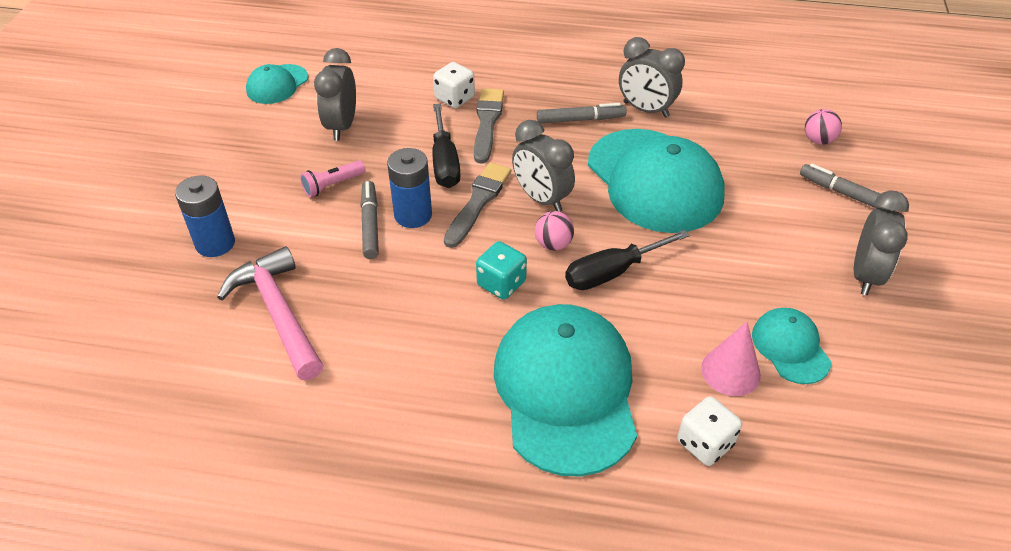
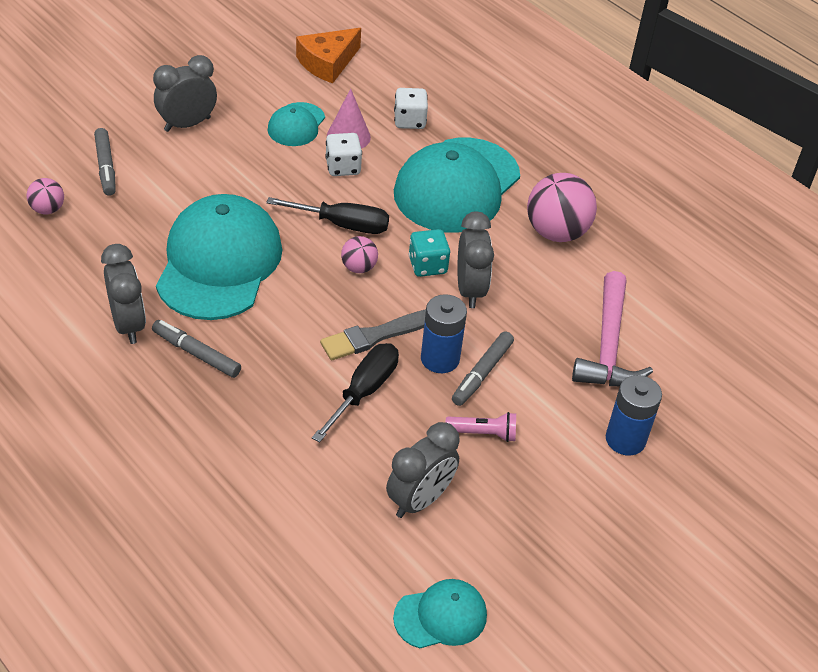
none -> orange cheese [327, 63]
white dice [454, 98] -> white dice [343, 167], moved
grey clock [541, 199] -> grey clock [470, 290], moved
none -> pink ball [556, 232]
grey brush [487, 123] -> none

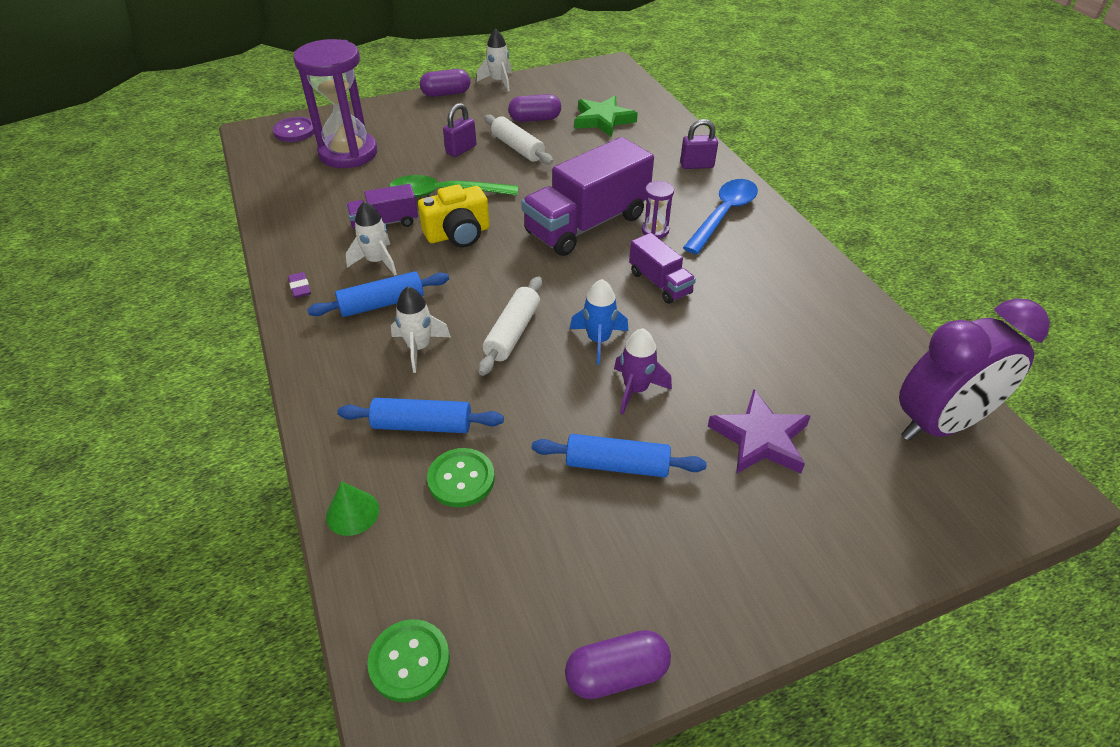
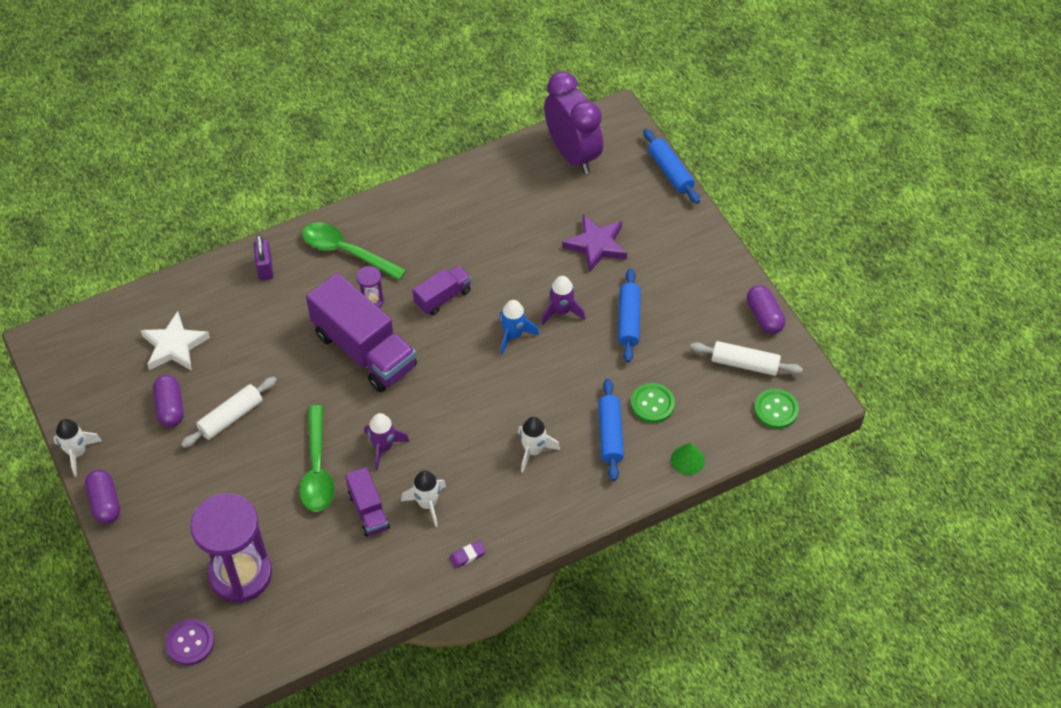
green star [603, 120] -> white star [174, 346]
blue spoon [723, 215] -> green spoon [346, 252]
yellow camera [458, 234] -> purple rocket [383, 447]
blue rolling pin [382, 304] -> blue rolling pin [670, 172], moved
white rolling pin [512, 333] -> white rolling pin [745, 364], moved
purple padlock [461, 150] -> none

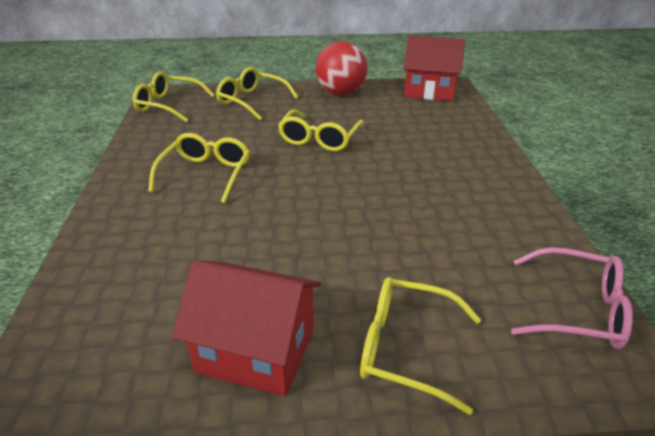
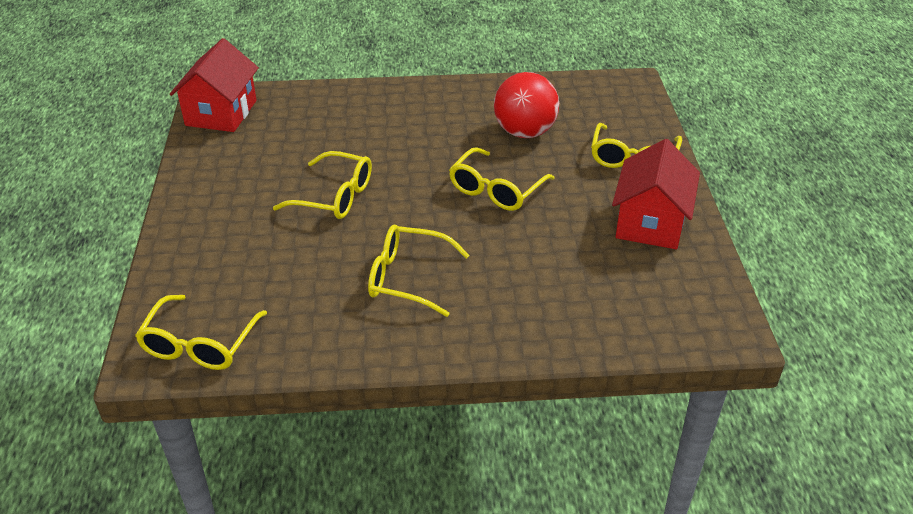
yellow glasses [251, 101] -> yellow glasses [496, 190], moved
red ball [341, 93] -> red ball [524, 132], moved
pink glasses [577, 310] -> none

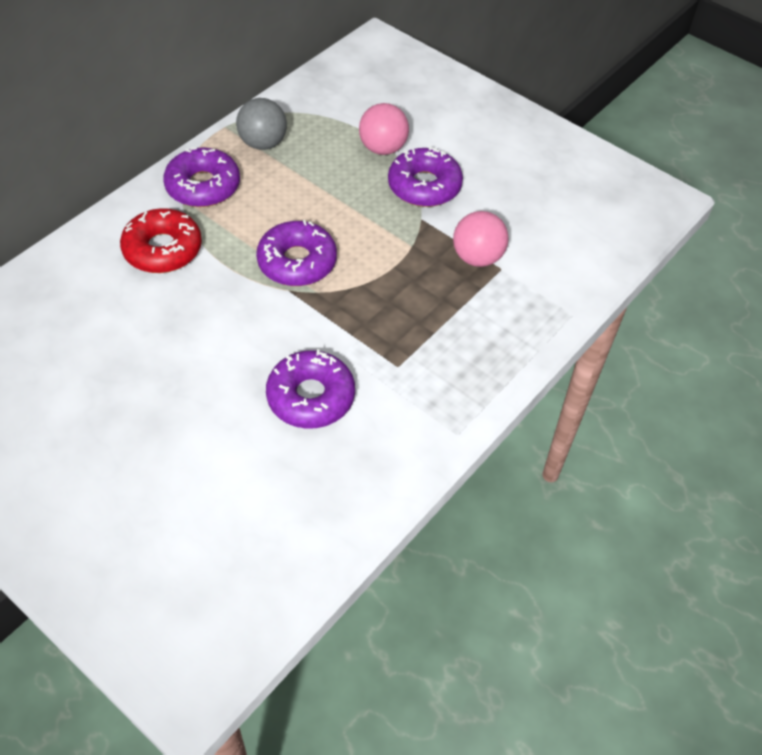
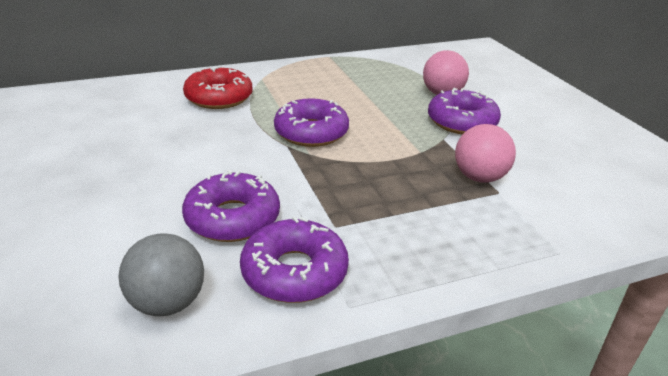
grey ball [263, 143] -> grey ball [168, 303], moved
purple donut [203, 186] -> purple donut [294, 272], moved

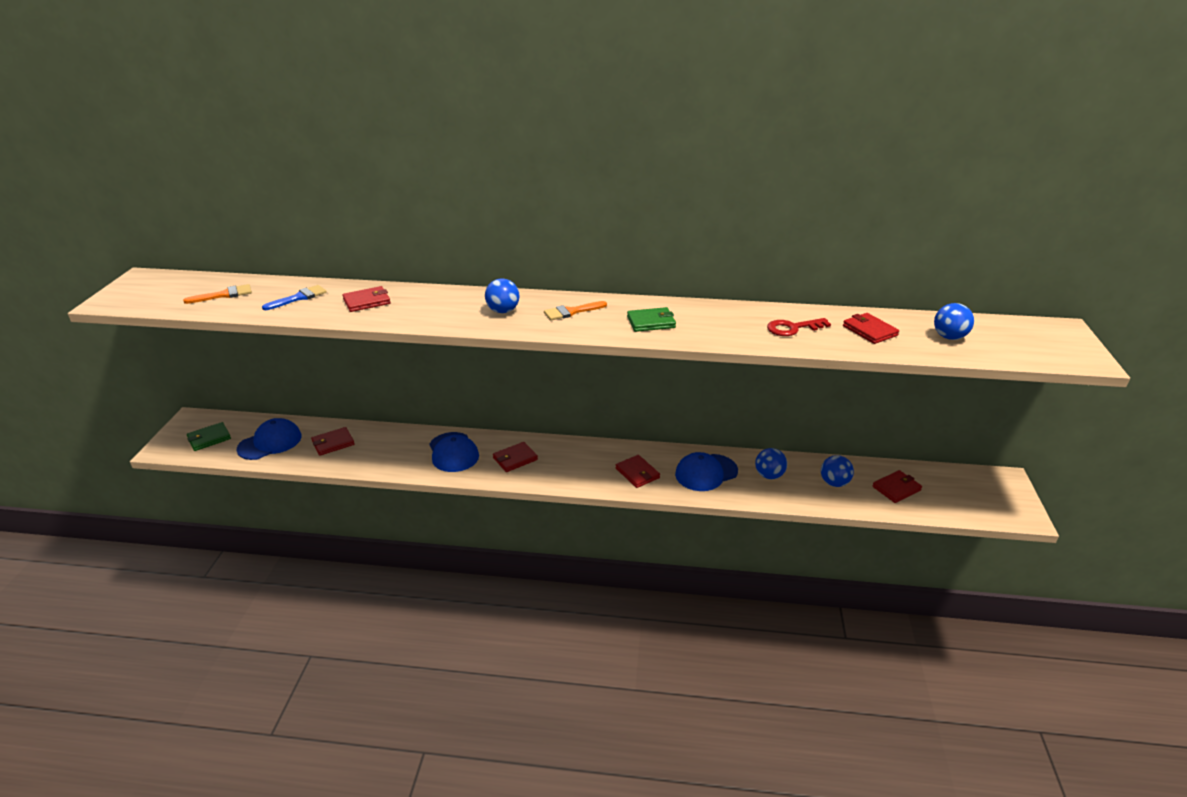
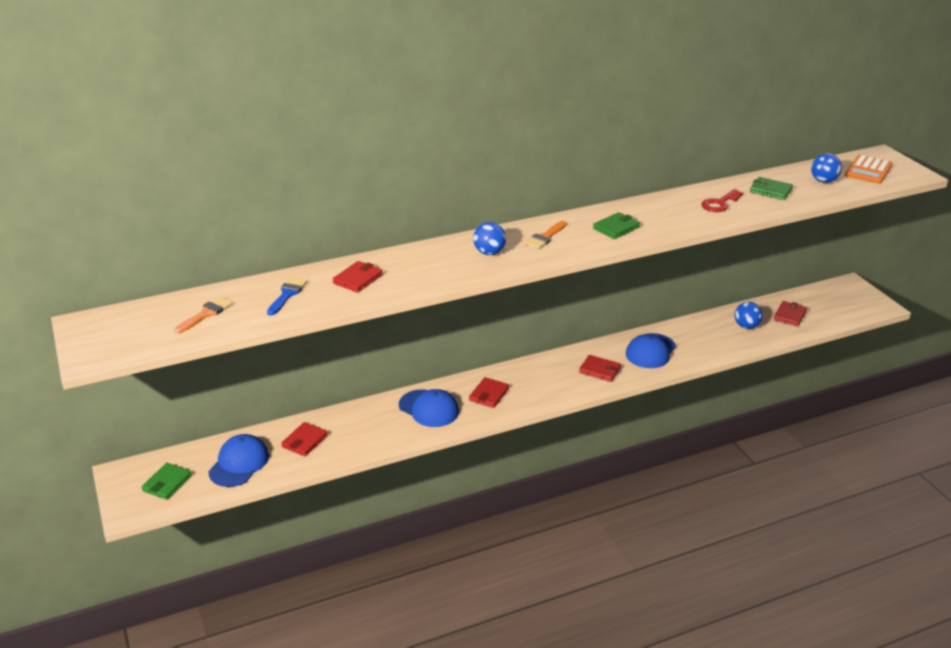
red wallet [869, 331] -> green wallet [770, 190]
none -> orange calculator [868, 170]
blue ball [769, 475] -> none

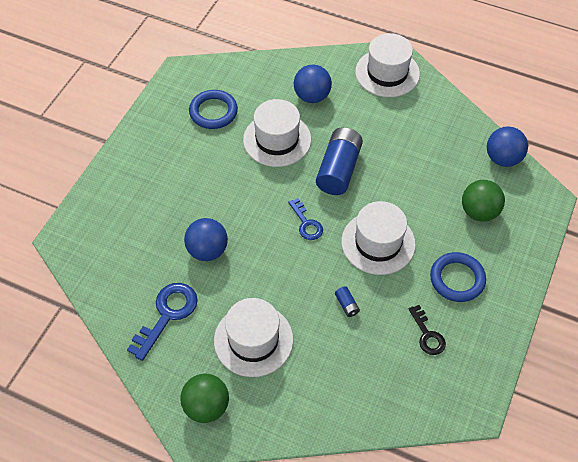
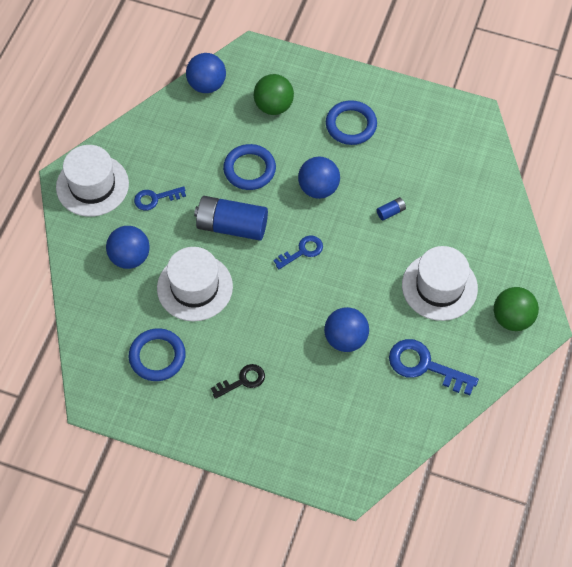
none -> blue key [155, 198]
black key [427, 335] -> black key [242, 381], moved
none -> blue ring [249, 169]
white hat [378, 243] -> blue ball [318, 188]

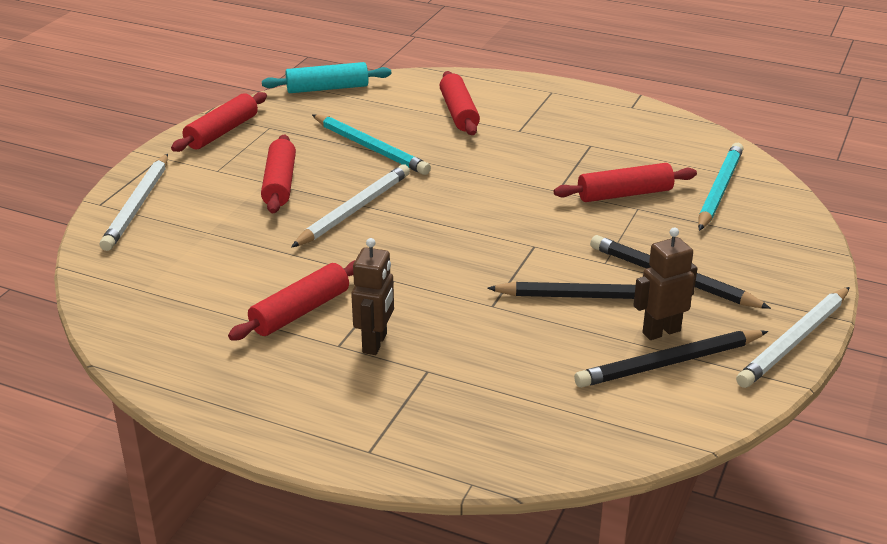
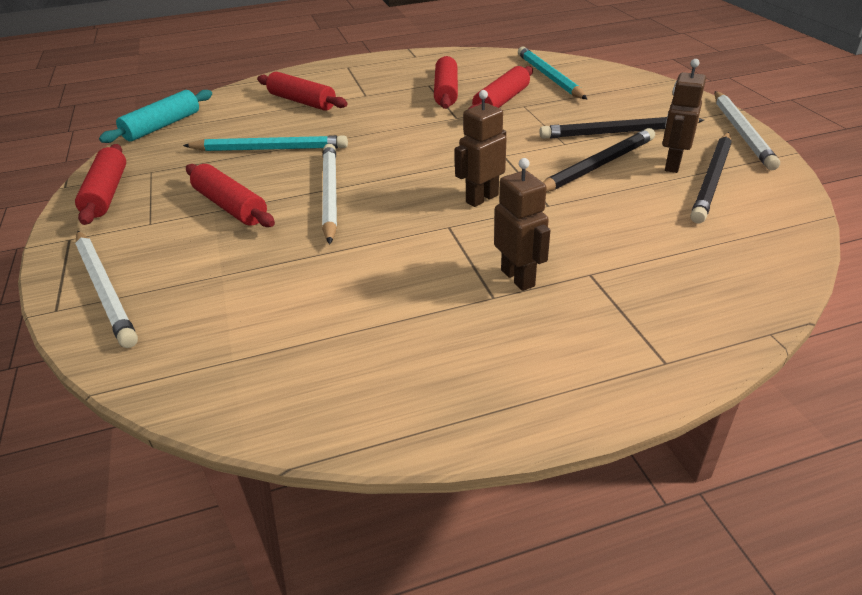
red rolling pin [300, 311] -> red rolling pin [446, 91], moved
none -> brown robot [481, 198]

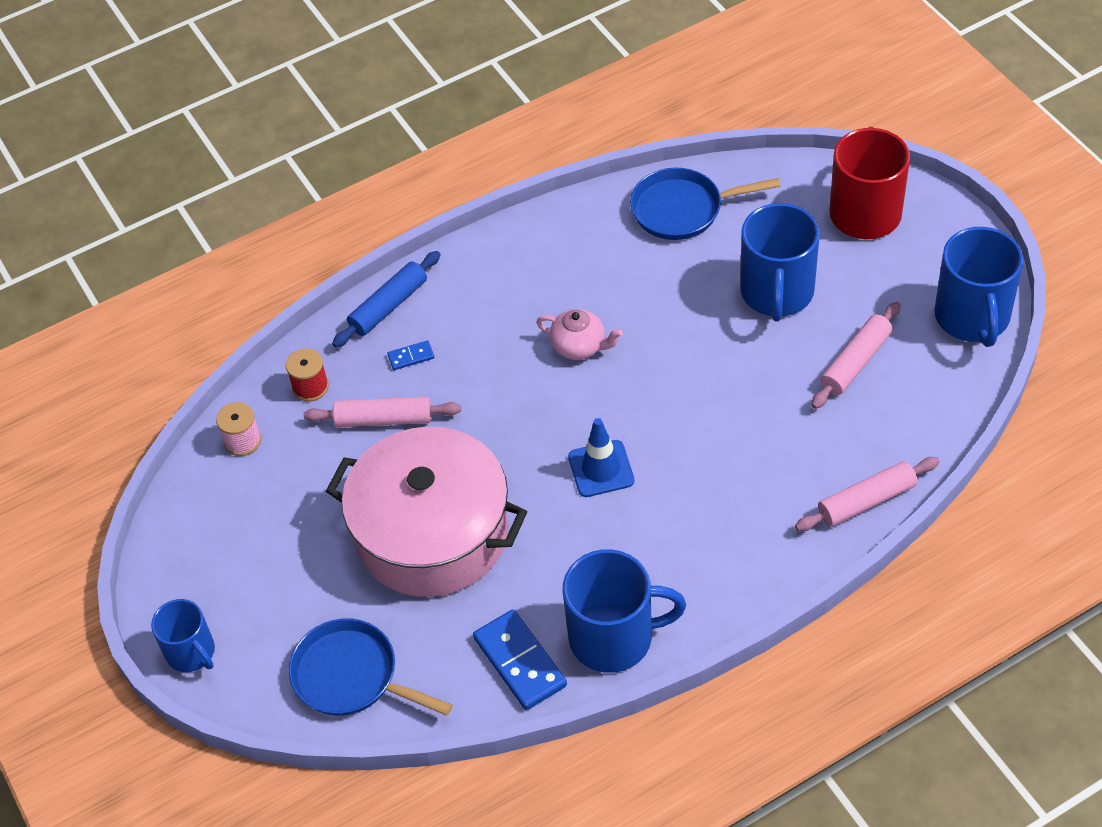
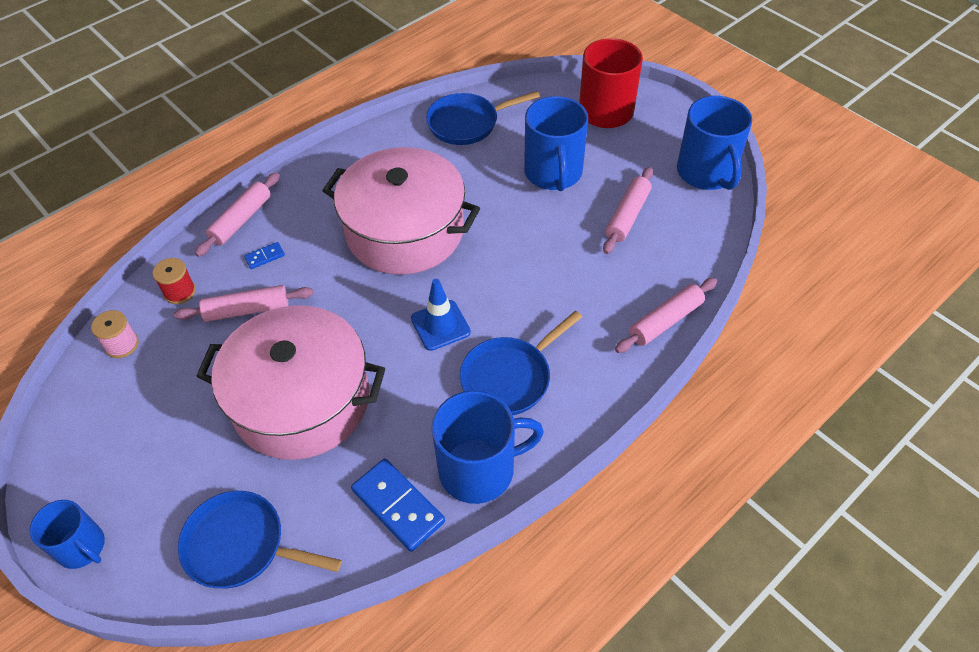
blue rolling pin [388, 306] -> pink rolling pin [241, 220]
pink teapot [579, 346] -> pink pot [405, 231]
none -> blue pan [510, 377]

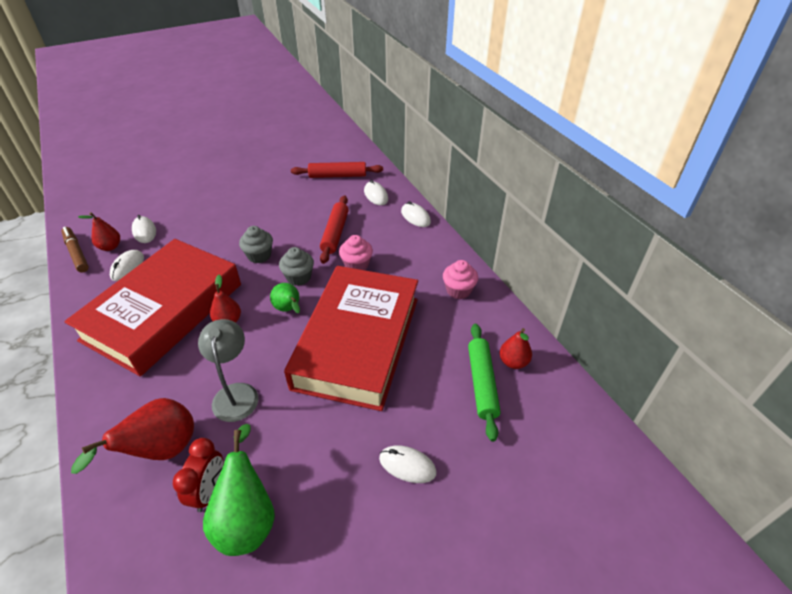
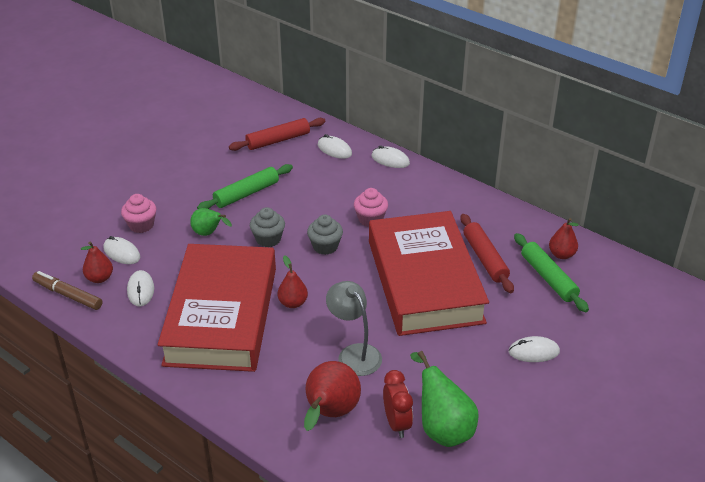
pink cupcake [458, 290] -> pink cupcake [141, 225], moved
green pear [289, 309] -> green pear [209, 233], moved
none -> green rolling pin [246, 194]
red rolling pin [335, 233] -> red rolling pin [485, 258], moved

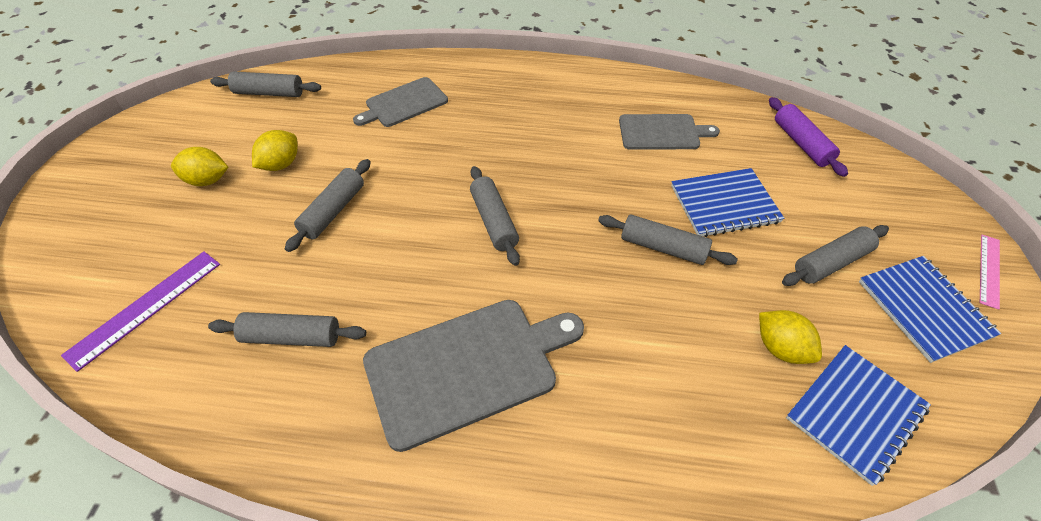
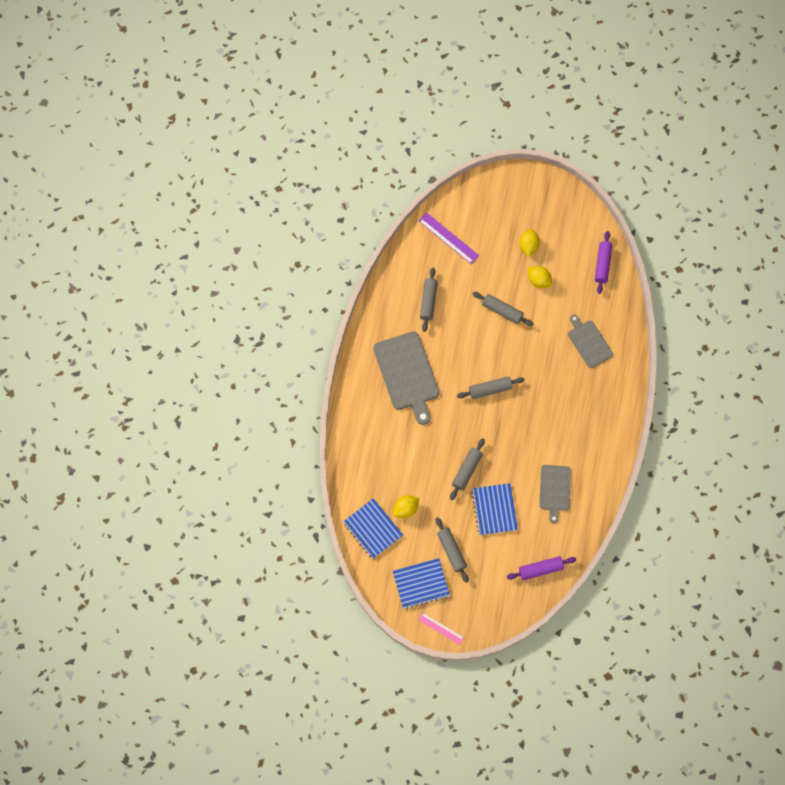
grey rolling pin [269, 93] -> purple rolling pin [602, 264]

